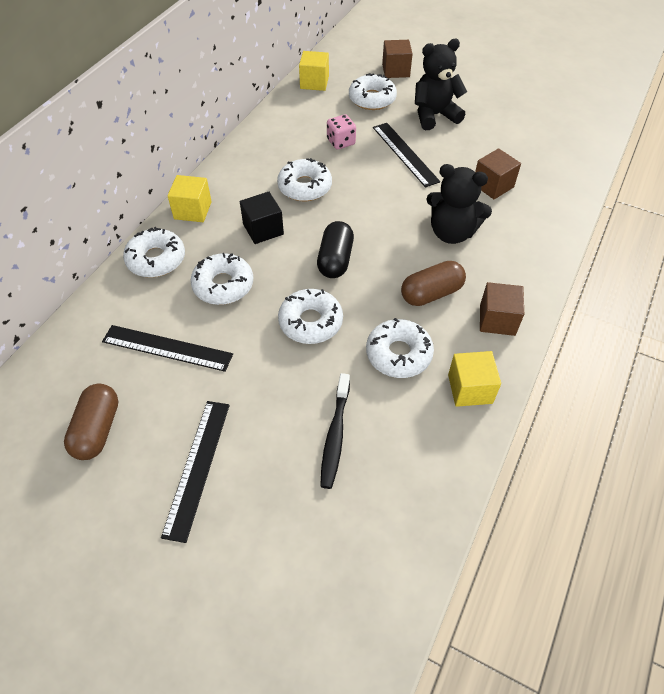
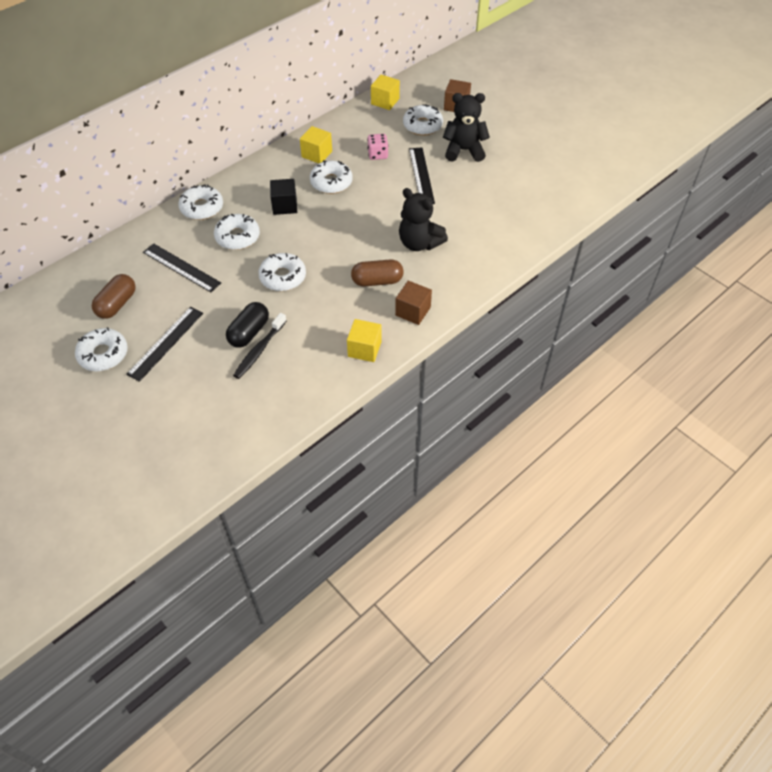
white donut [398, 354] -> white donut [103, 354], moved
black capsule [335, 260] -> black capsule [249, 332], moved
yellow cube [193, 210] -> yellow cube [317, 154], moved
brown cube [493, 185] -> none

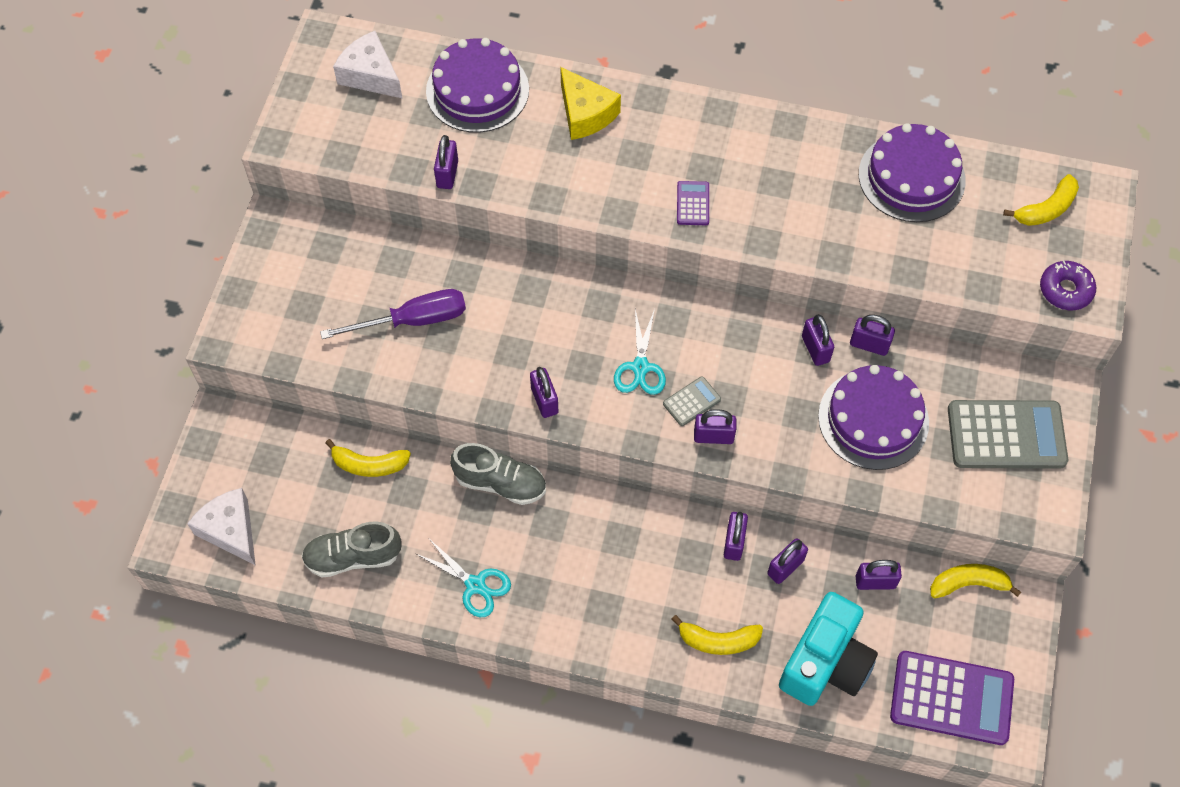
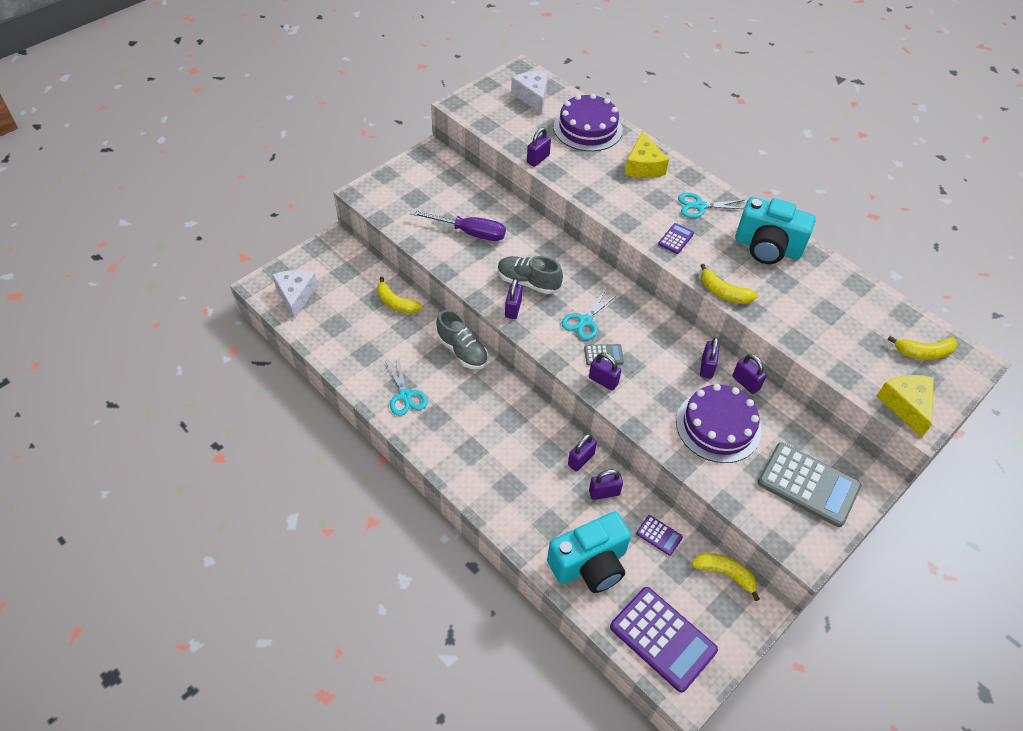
grey shoe [353, 557] -> grey shoe [528, 282], moved
purple padlock [875, 582] -> purple calculator [659, 535]
none -> turquoise scissors [699, 206]
yellow banana [718, 640] -> yellow banana [723, 292], moved
none -> turquoise camera [767, 247]
purple donut [1065, 290] -> yellow cheese [906, 406]
purple cake [911, 177] -> none

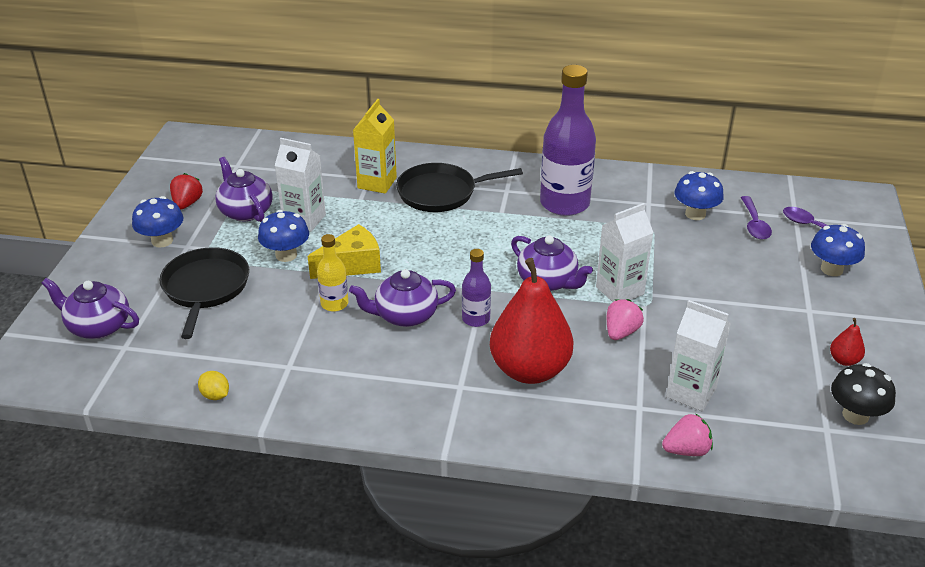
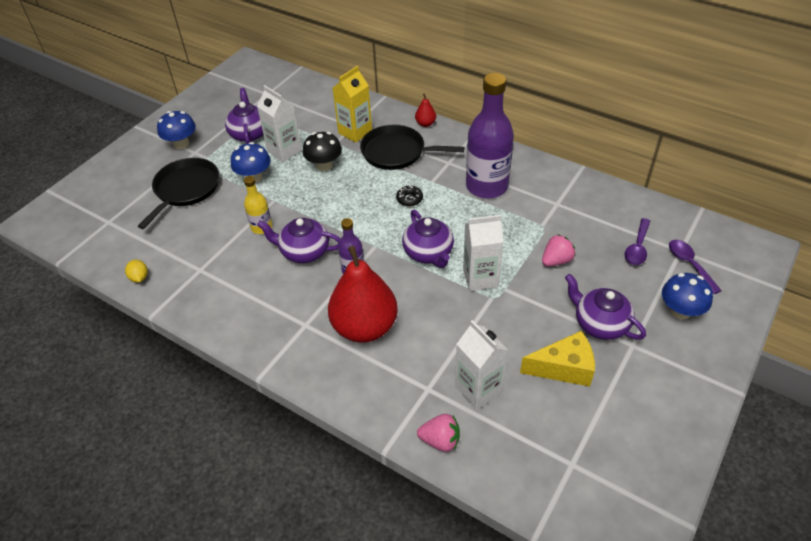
black mushroom [855, 415] -> black mushroom [324, 165], moved
none -> black donut [409, 199]
red pear [844, 360] -> red pear [425, 124], moved
yellow cheese [352, 265] -> yellow cheese [564, 368], moved
pink strawberry [621, 332] -> pink strawberry [556, 260], moved
purple teapot [98, 326] -> purple teapot [600, 323], moved
red strawberry [187, 203] -> none
blue mushroom [695, 214] -> none

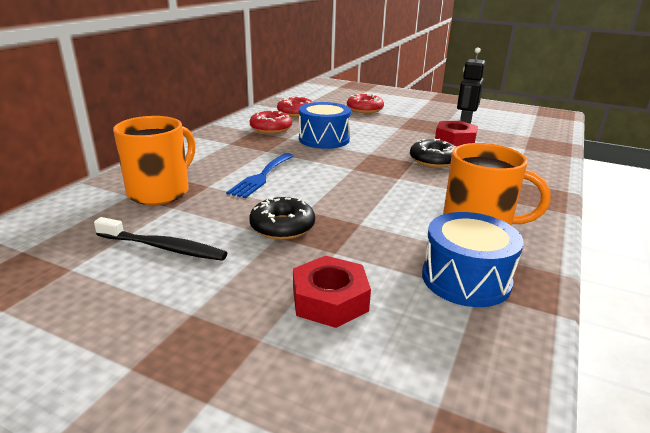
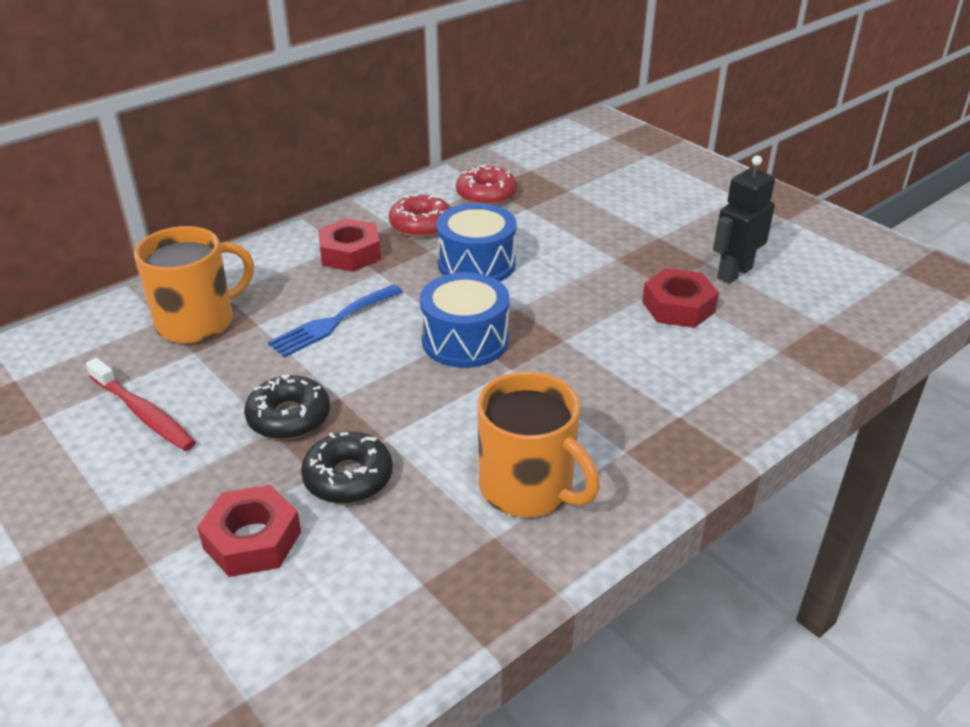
black toothbrush [163, 247] -> red toothbrush [144, 413]
black donut [433, 160] -> black donut [348, 477], moved
none -> red nut [350, 253]
blue drum [466, 279] -> blue drum [465, 340], moved
red donut [364, 109] -> none

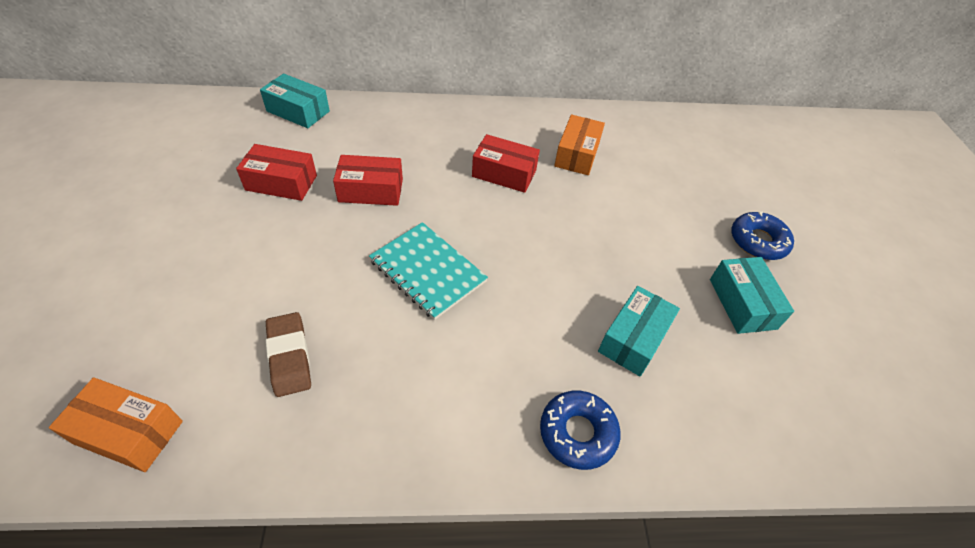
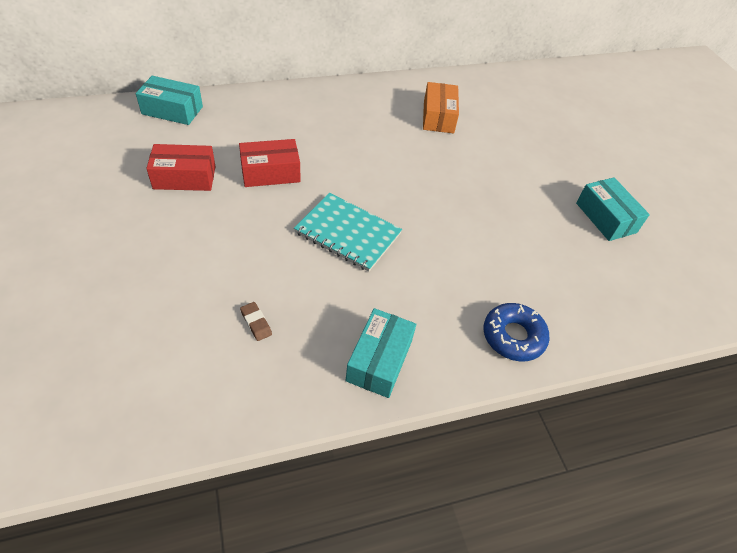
brown eraser [289, 357] -> brown eraser [256, 323], x0.55
turquoise box [634, 339] -> turquoise box [379, 360], moved
orange box [128, 432] -> none
red box [504, 173] -> none
blue donut [758, 241] -> none

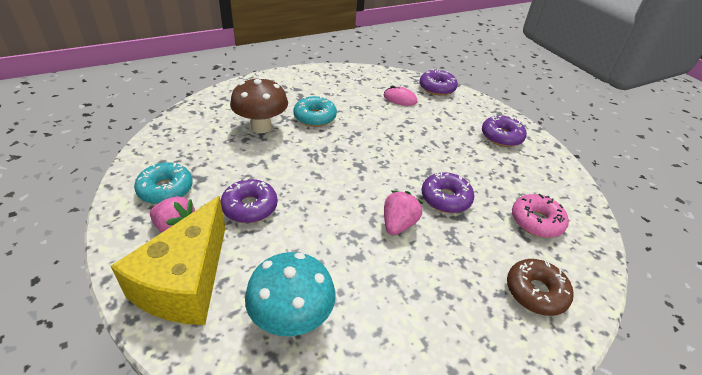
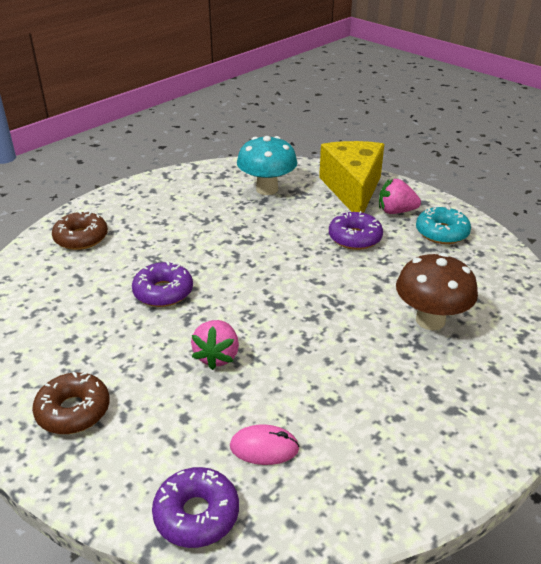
purple donut [501, 136] -> brown donut [73, 411]
pink strawberry [398, 224] -> pink strawberry [217, 356], moved
turquoise donut [315, 117] -> none
pink donut [536, 221] -> none

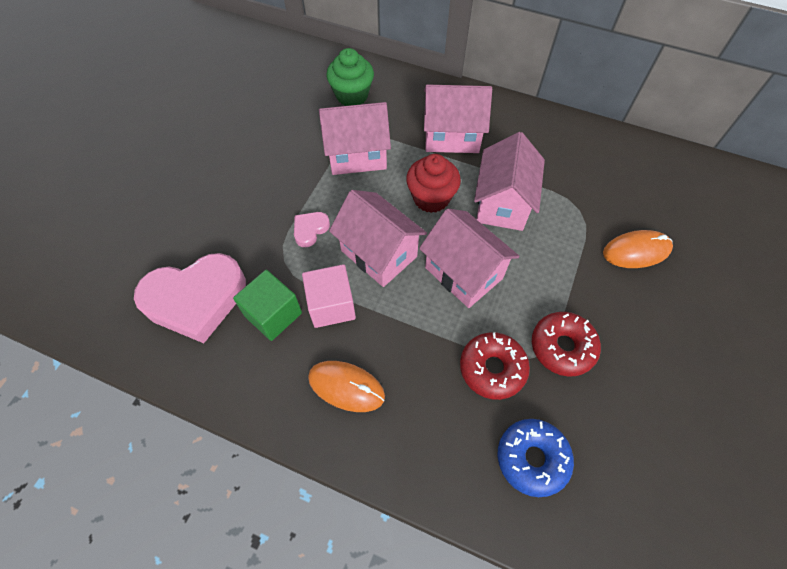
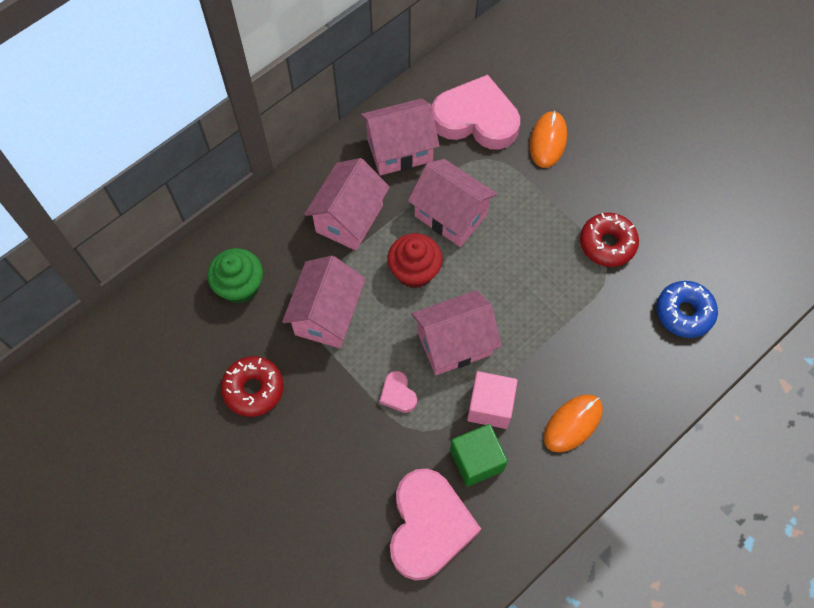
red donut [492, 368] -> red donut [253, 389], moved
pink house [463, 273] -> pink house [399, 150], moved
none -> pink heart [476, 119]

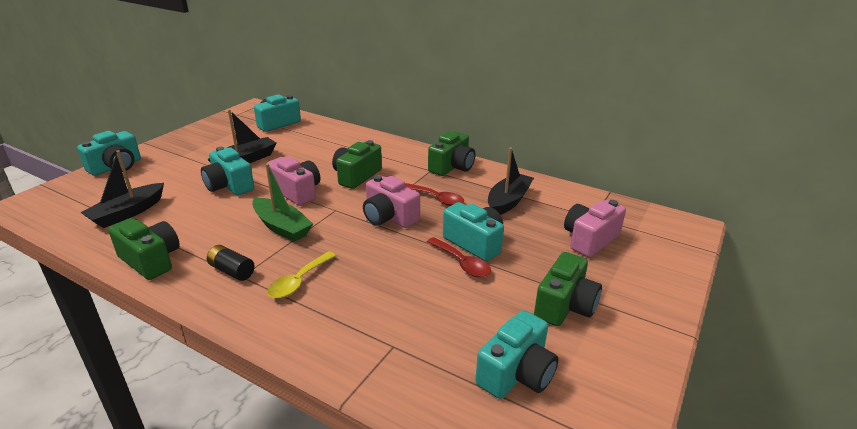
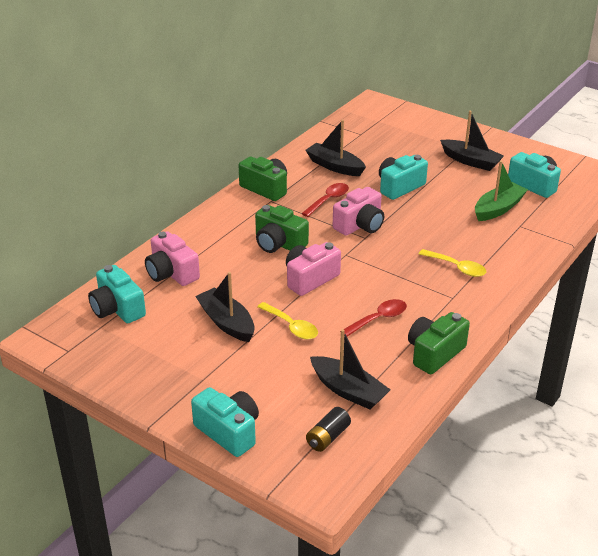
pink camera [589, 240] -> pink camera [171, 273], moved
turquoise camera [229, 185] -> yellow spoon [291, 326]
black battery [232, 271] -> black battery [328, 437], moved
red spoon [462, 263] -> red spoon [378, 319], moved
green camera [565, 306] -> black boat [470, 161]
green boat [281, 227] -> green boat [498, 209], moved

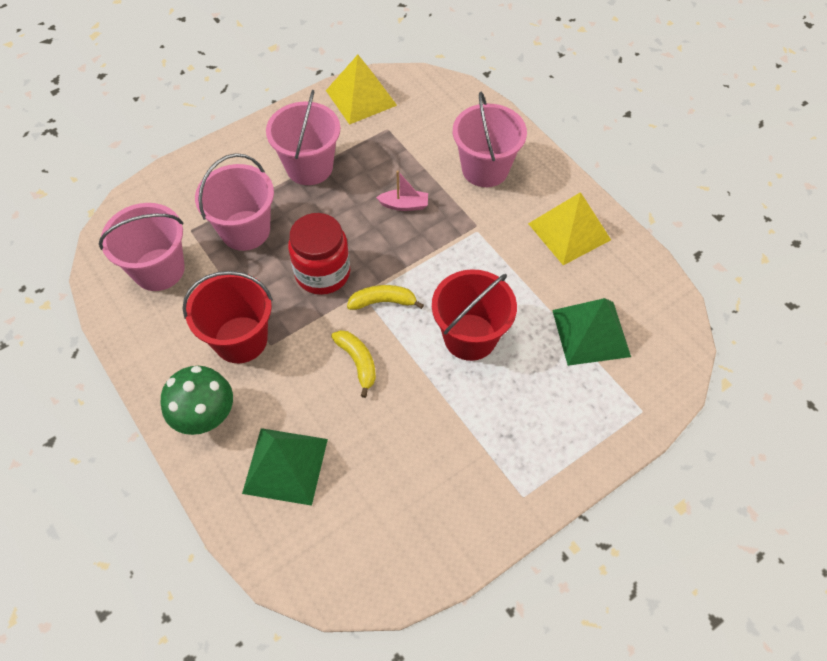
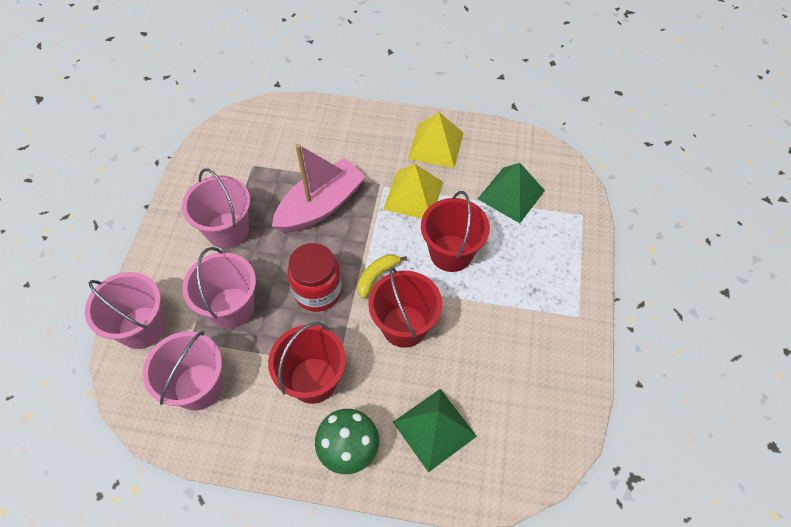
pink bucket [485, 169] -> pink bucket [142, 327], moved
pink boat [404, 205] -> pink boat [321, 206], x2.36
yellow banana [358, 362] -> red bucket [404, 326]
yellow pyramid [361, 98] -> yellow pyramid [413, 195], moved

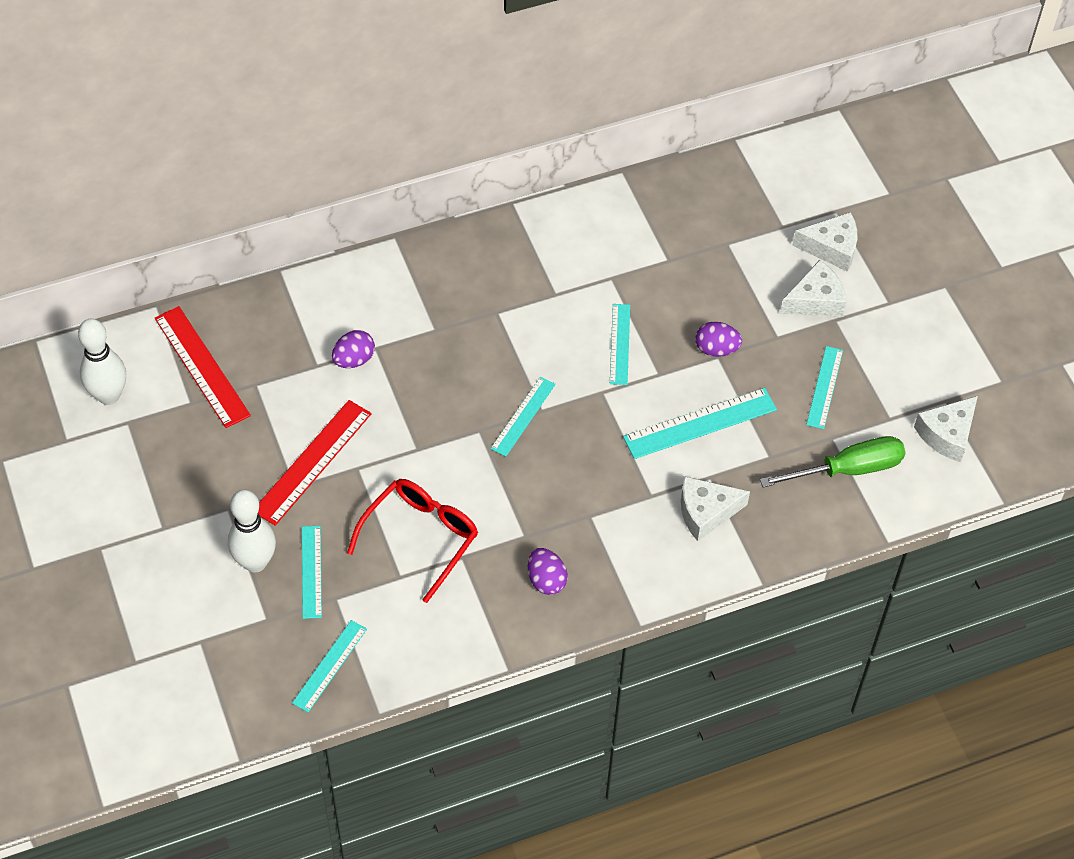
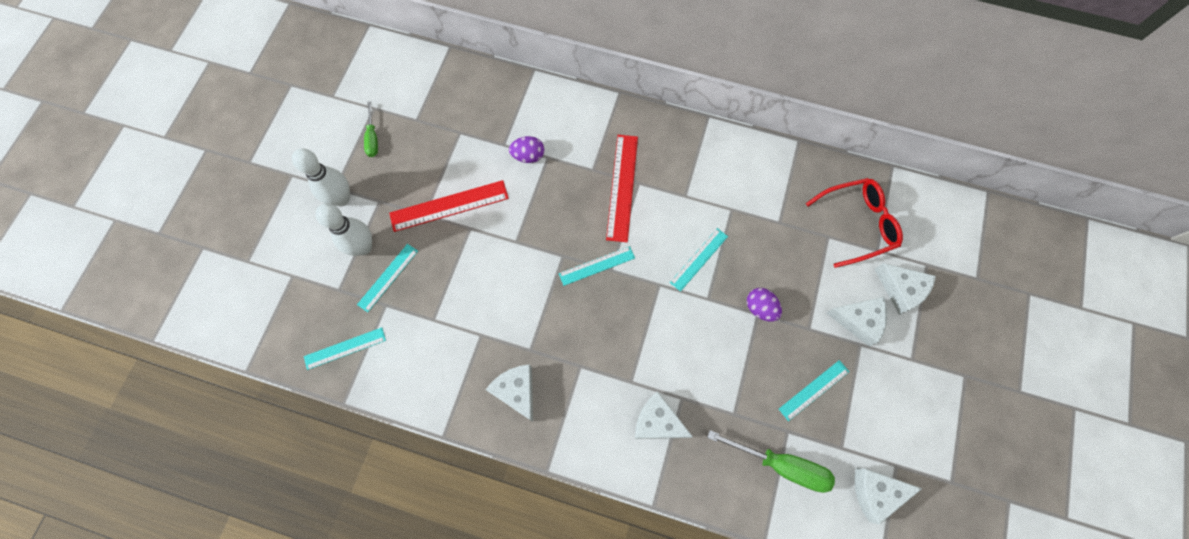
white bowling pin [109, 395] -> white bowling pin [341, 198], moved
none -> green screwdriver [373, 138]
purple egg [546, 580] -> white cheese [516, 391]
red ruler [202, 366] -> red ruler [622, 187], moved
red glasses [421, 537] -> red glasses [857, 224], moved
turquoise ruler [700, 423] -> none

